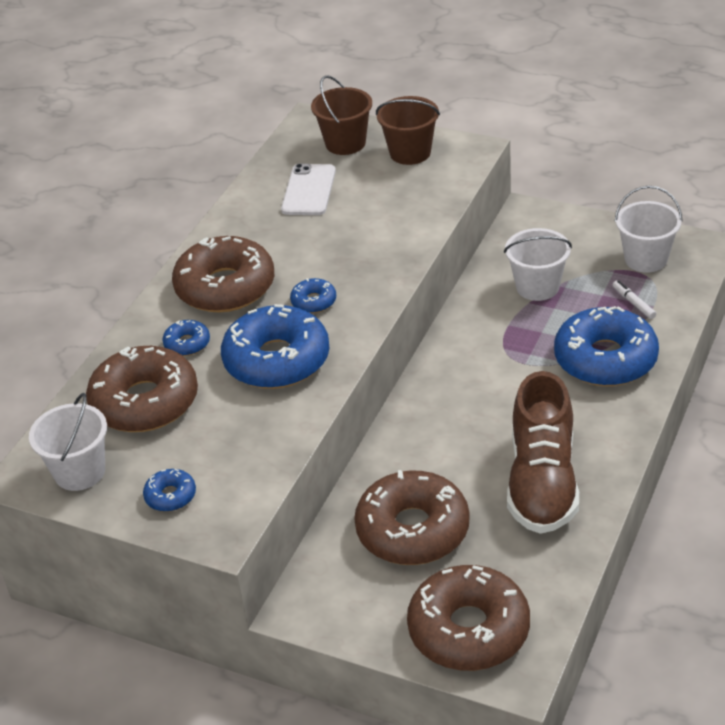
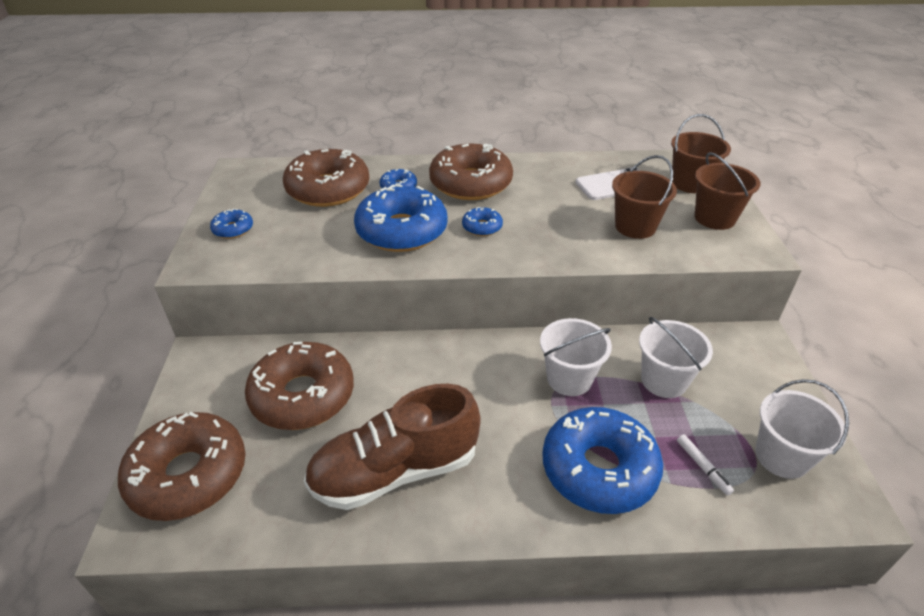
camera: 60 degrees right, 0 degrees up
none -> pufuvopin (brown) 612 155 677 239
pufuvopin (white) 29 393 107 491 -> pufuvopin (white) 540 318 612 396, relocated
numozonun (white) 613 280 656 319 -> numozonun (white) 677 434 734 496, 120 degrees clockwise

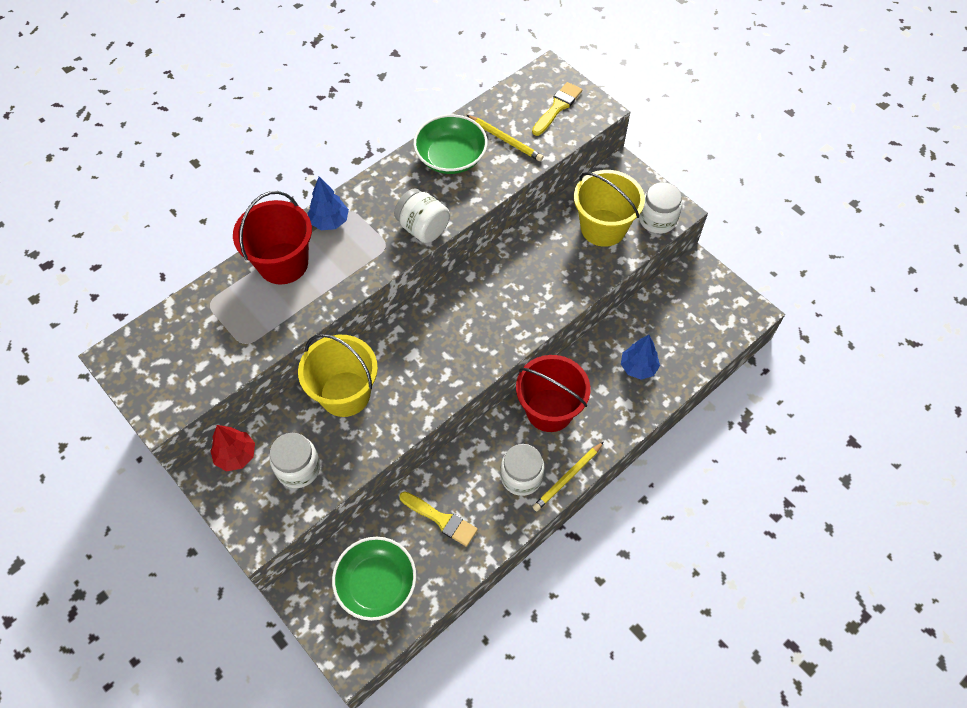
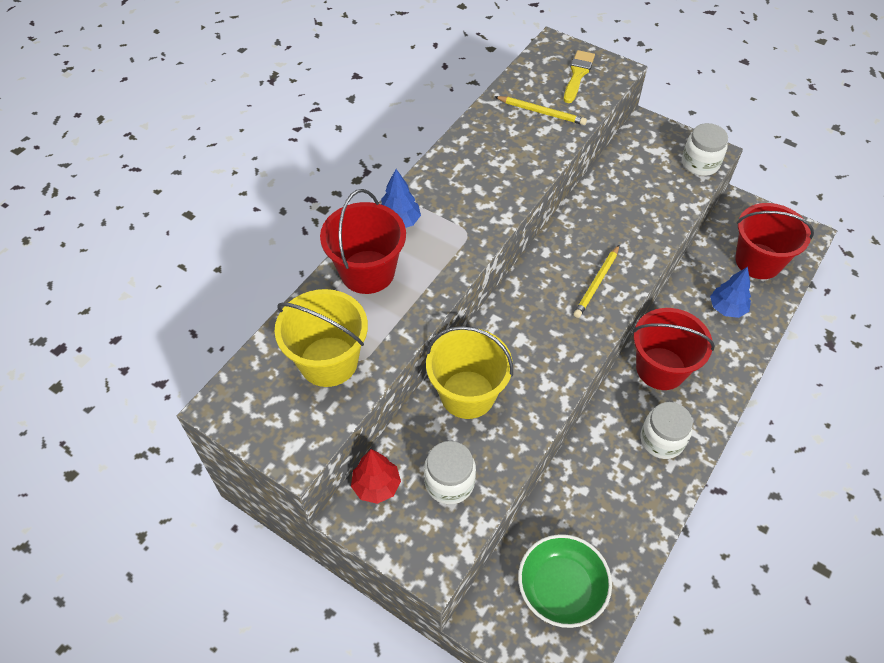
camera: 15 degrees left, 5 degrees down
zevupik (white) 394 188 450 243 -> none
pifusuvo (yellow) 399 491 478 547 -> none
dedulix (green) 413 114 488 174 -> none
none -> pufuvopin (red) 735 203 814 279
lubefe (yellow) 532 442 604 511 -> lubefe (yellow) 574 245 619 318, relocated
pufuvopin (yellow) 574 170 645 247 -> pufuvopin (yellow) 275 289 368 387, relocated

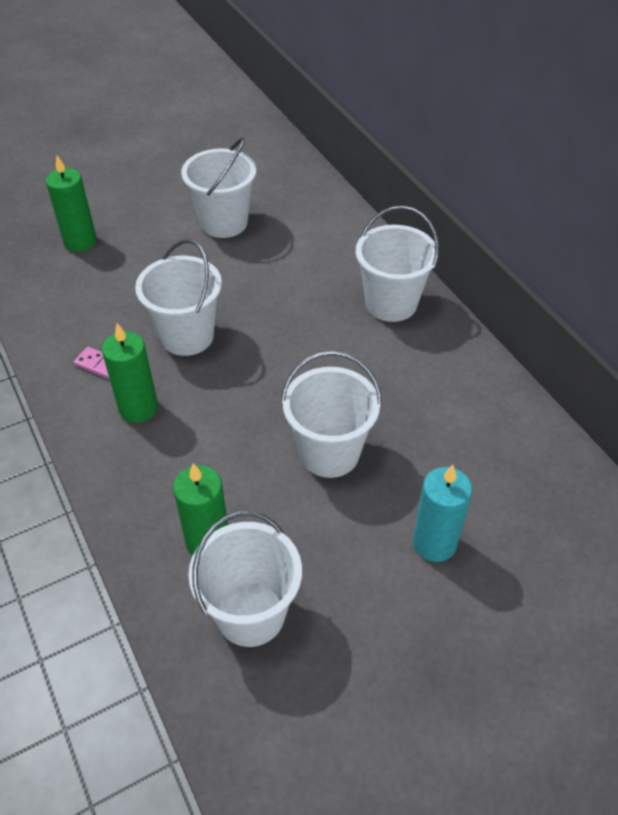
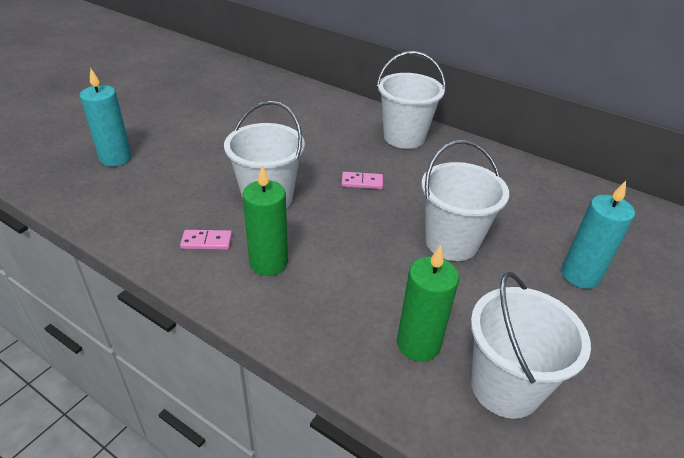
camera: 30 degrees left, 10 degrees down
pufuvopin (white) 181 138 256 238 -> none
none -> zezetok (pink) 342 172 383 189
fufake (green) 46 155 97 252 -> fufake (turquoise) 80 68 132 167

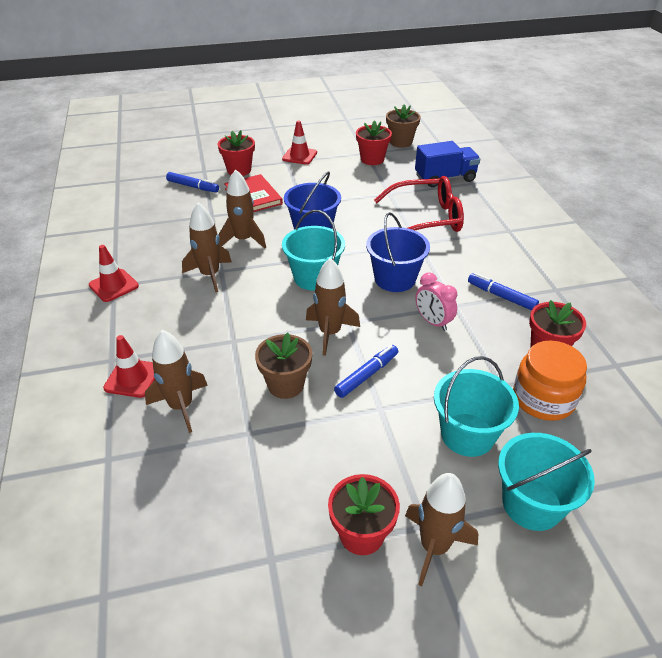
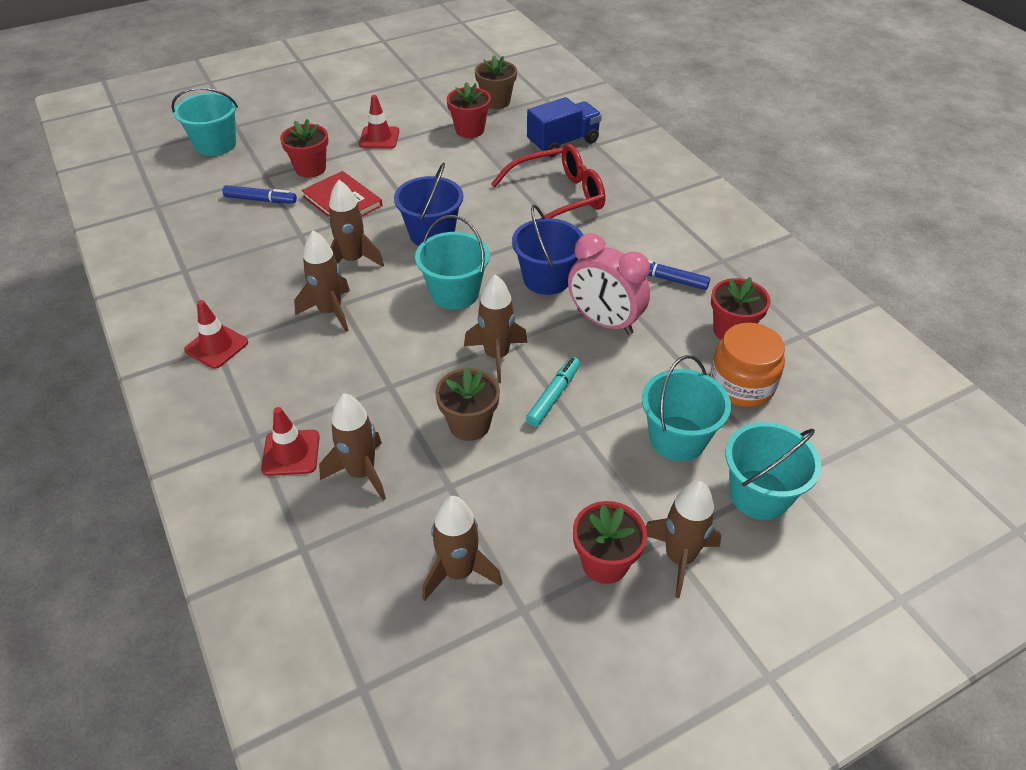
camera: 15 degrees left, 5 degrees up
none -> pufuvopin (turquoise) 171 88 238 156
none -> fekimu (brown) 422 496 502 601
numozonun (blue) 334 345 398 398 -> numozonun (turquoise) 526 357 580 427
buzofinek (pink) 416 272 457 331 -> buzofinek (pink) 568 233 650 335, x1.61

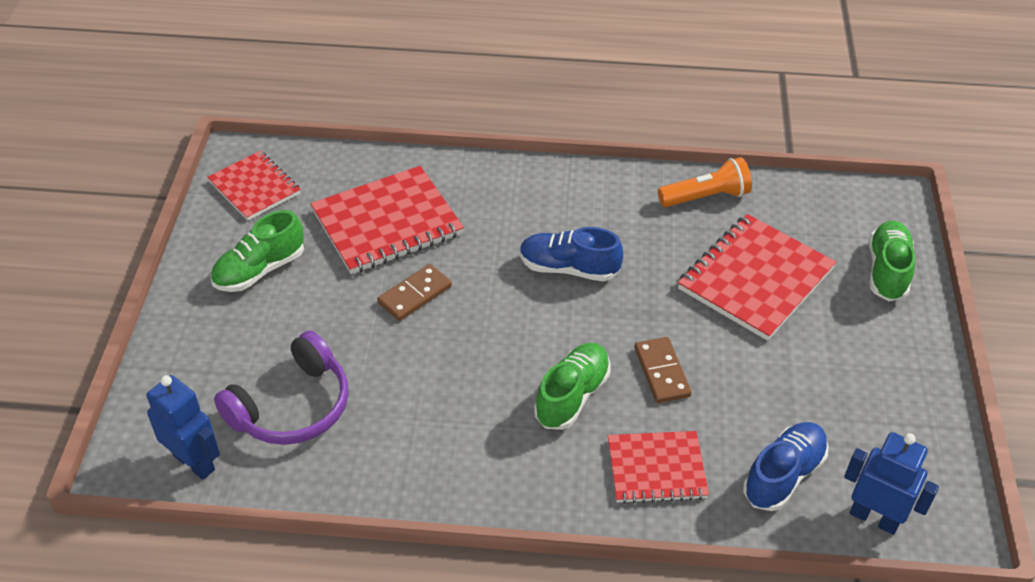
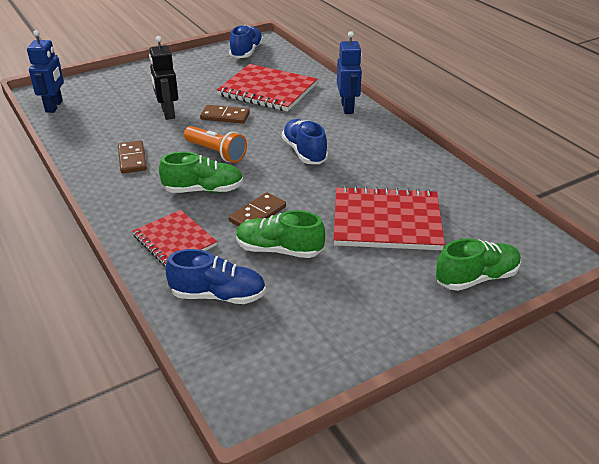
camera: 55 degrees right, 10 degrees down
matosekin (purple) 214 331 349 445 -> none
none -> zezetok (brown) 118 140 147 173
none -> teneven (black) 149 36 178 120
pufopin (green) 210 210 304 292 -> pufopin (green) 236 210 325 258, relocated
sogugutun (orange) 658 157 752 207 -> sogugutun (orange) 184 126 247 163, relocated
teneven (blue) 844 432 939 535 -> teneven (blue) 337 31 362 114, relocated
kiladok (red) 207 151 301 221 -> pufopin (blue) 229 25 264 58

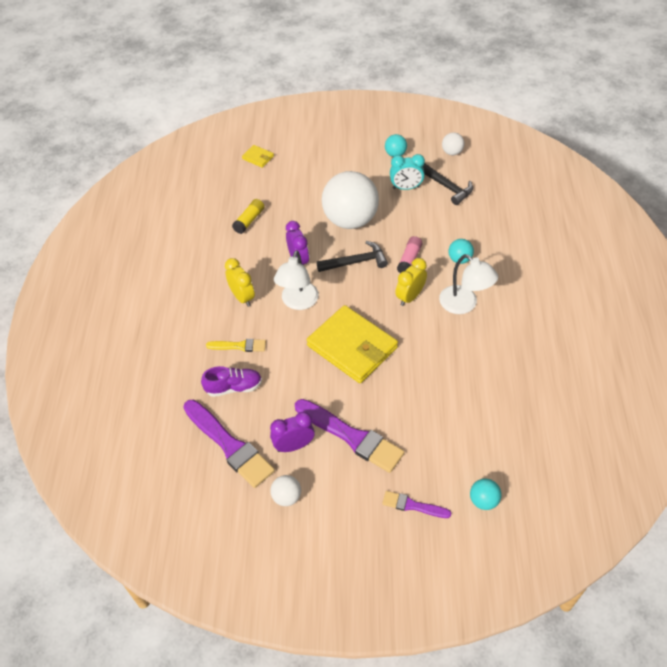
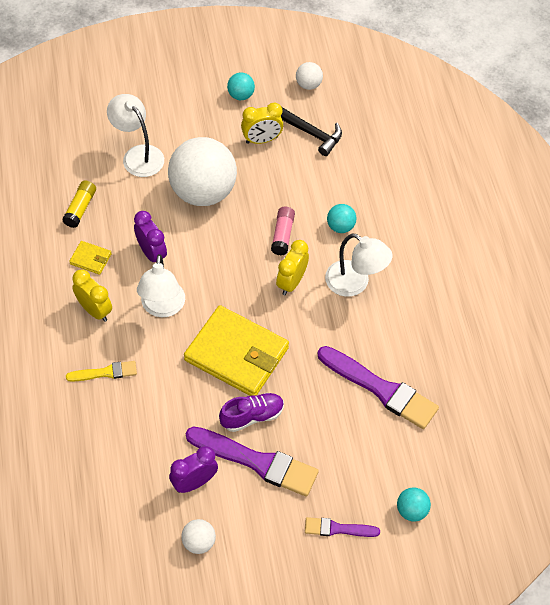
camera: 15 degrees left, 5 degrees up
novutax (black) 316 241 388 272 -> none
none -> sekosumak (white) 107 94 164 177
pifusuvo (purple) 184 400 275 488 -> pifusuvo (purple) 318 346 439 429, relocated
pufopin (purple) 201 366 262 397 -> pufopin (purple) 219 393 284 432, relocated
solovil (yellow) 242 145 274 168 -> solovil (yellow) 69 241 112 275, relocated
buzofinek (turquoise) 390 154 425 190 -> buzofinek (yellow) 241 103 283 144

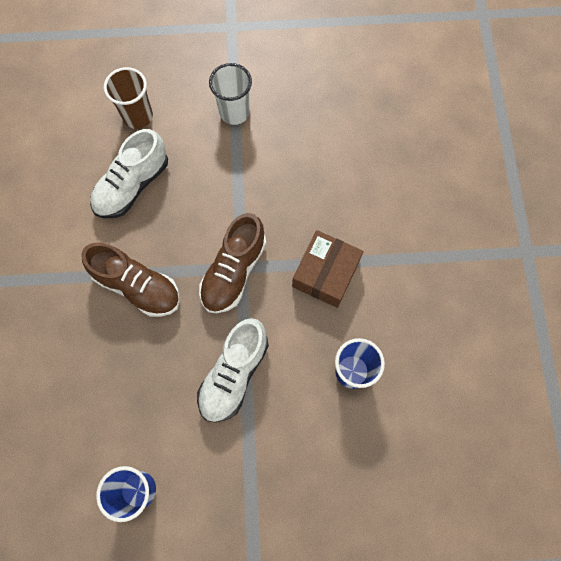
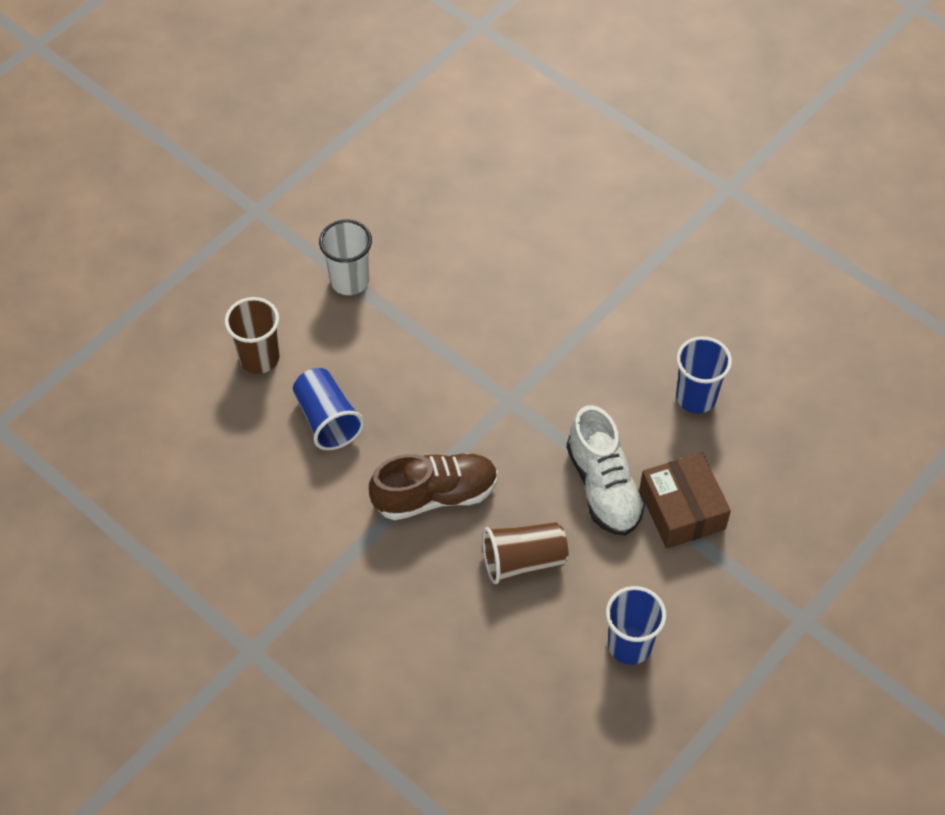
camera: 45 degrees left, 15 degrees down
pufopin (brown) 199 213 266 313 -> none
none -> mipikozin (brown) 482 522 568 584
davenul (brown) 292 230 363 308 -> davenul (brown) 639 452 731 549, relocated
pufopin (white) 90 129 168 218 -> mipikozin (blue) 293 368 364 450

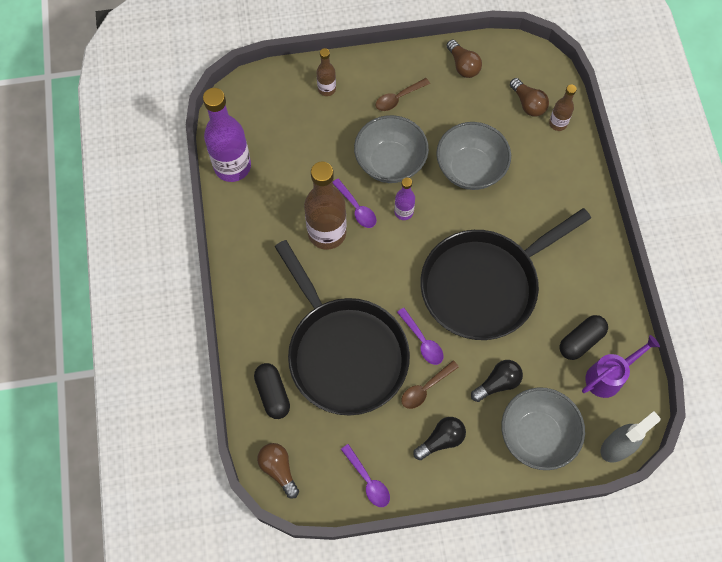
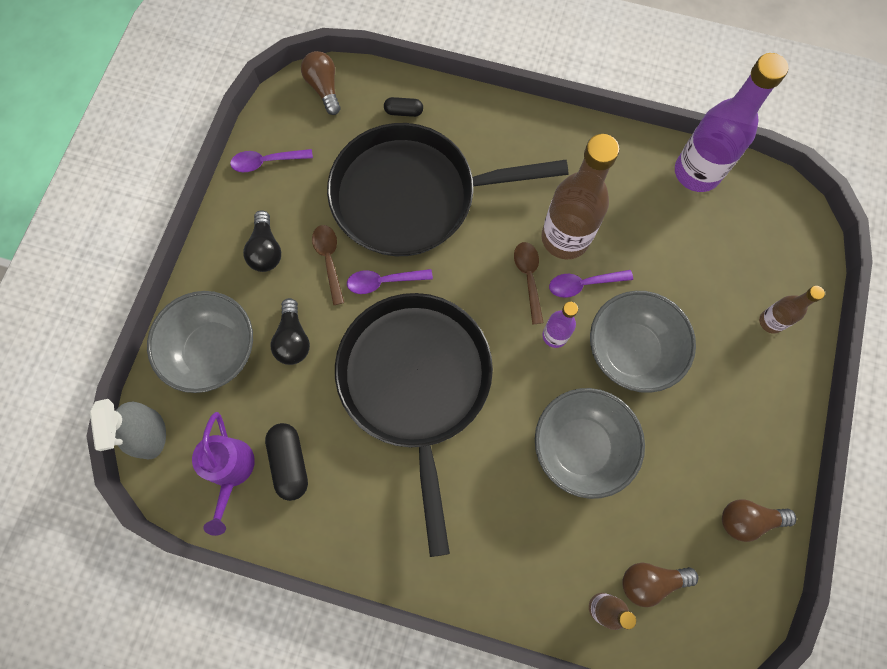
camera: 115 degrees right, 5 degrees up
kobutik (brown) 376 78 430 111 -> kobutik (brown) 514 242 544 324, relocated
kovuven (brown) 257 443 299 499 -> kovuven (brown) 301 51 340 115, 105 degrees counterclockwise
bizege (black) 254 363 290 419 -> bizege (black) 384 97 423 117, x0.60

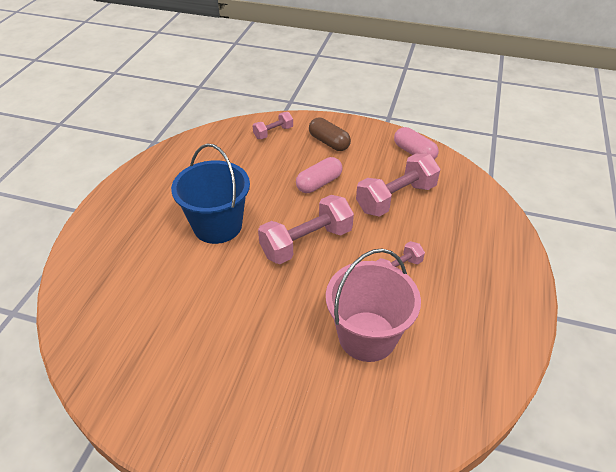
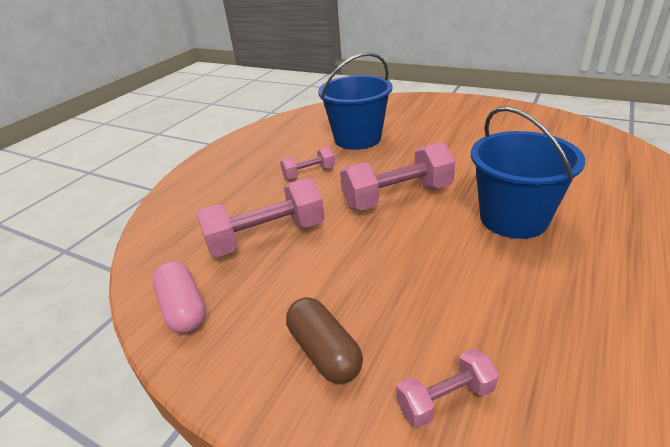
camera: 165 degrees left, 10 degrees down
bizege (pink) 296 157 342 193 -> none
pufuvopin (pink) 326 248 421 362 -> pufuvopin (blue) 318 52 393 150

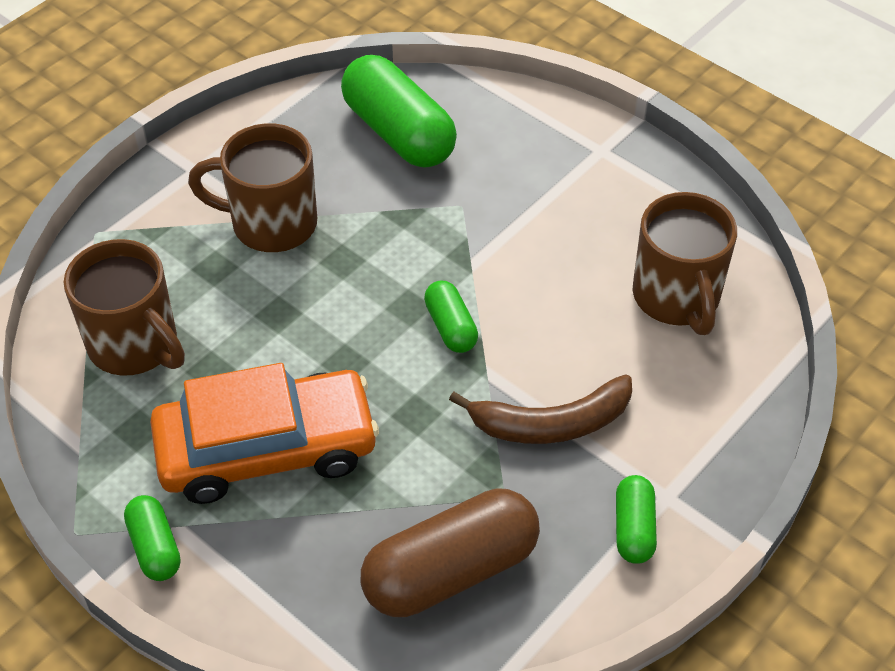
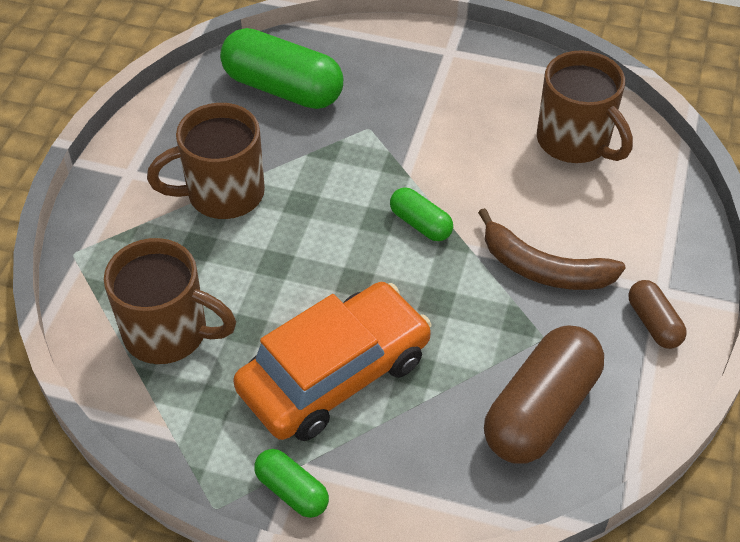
camera: 25 degrees left, 0 degrees up
bizege (green) 616 475 657 564 -> bizege (brown) 629 280 687 349
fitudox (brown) 449 374 632 444 -> fitudox (brown) 478 208 626 290, 60 degrees clockwise

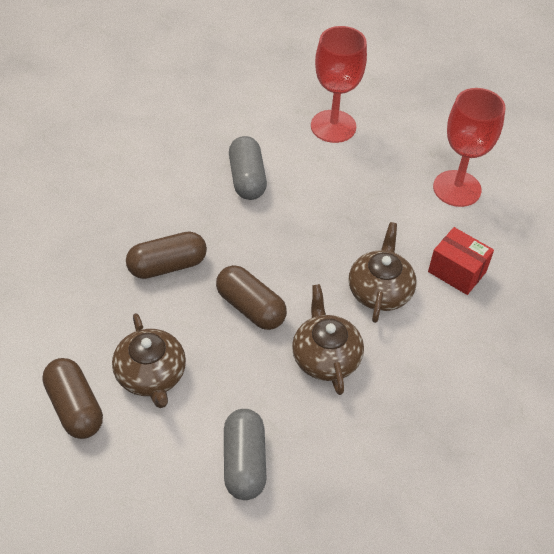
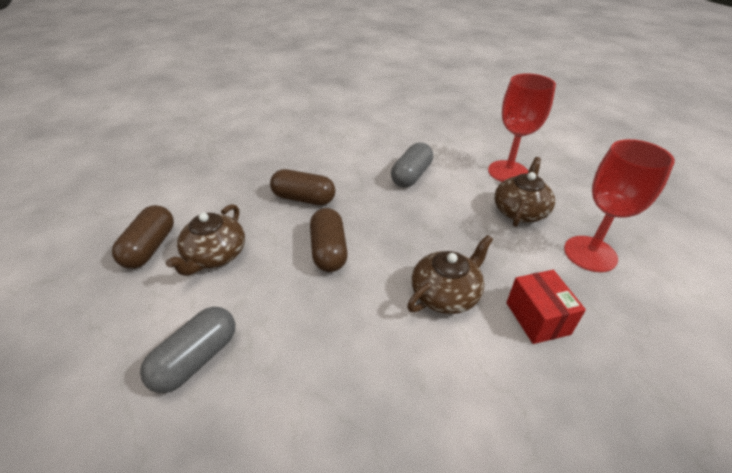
camera: 40 degrees right, 10 degrees down
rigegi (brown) 292 284 364 395 -> rigegi (brown) 494 157 555 227, relocated

